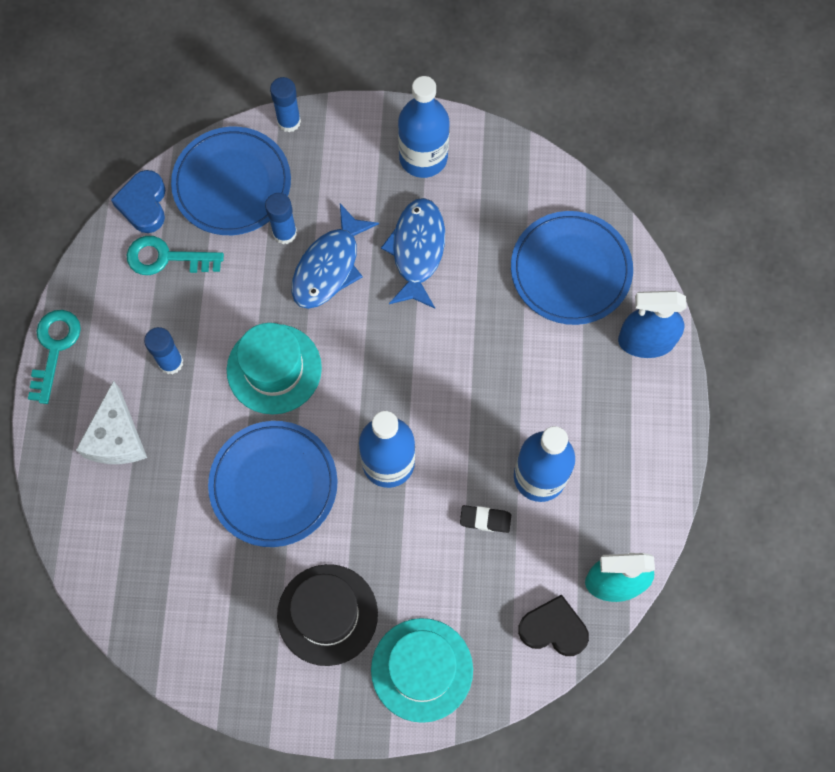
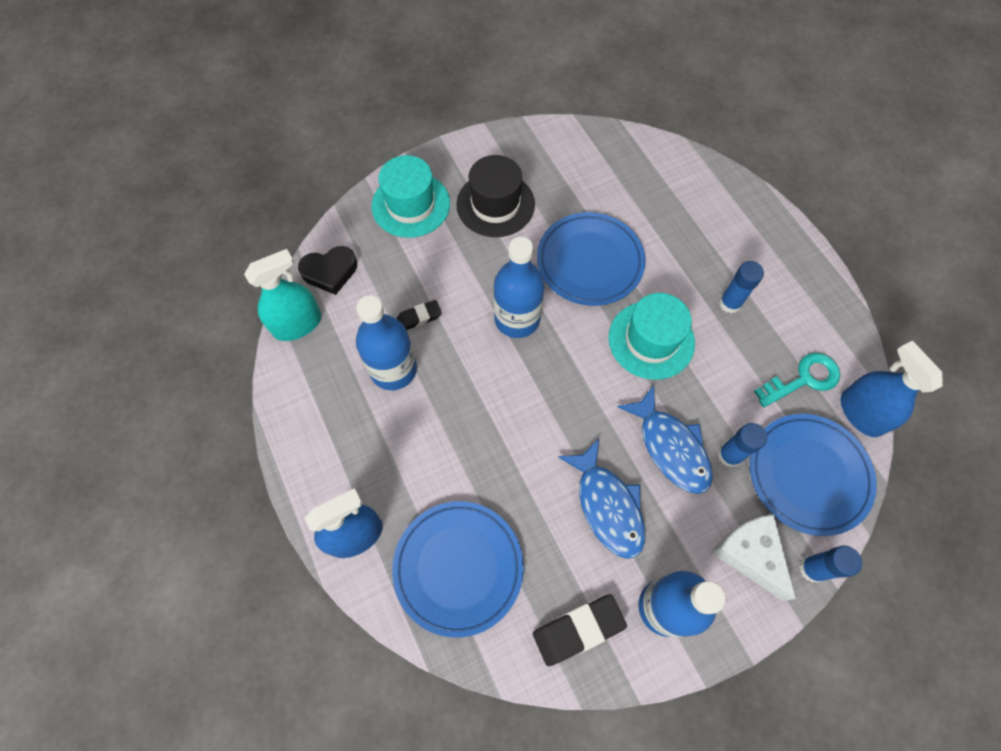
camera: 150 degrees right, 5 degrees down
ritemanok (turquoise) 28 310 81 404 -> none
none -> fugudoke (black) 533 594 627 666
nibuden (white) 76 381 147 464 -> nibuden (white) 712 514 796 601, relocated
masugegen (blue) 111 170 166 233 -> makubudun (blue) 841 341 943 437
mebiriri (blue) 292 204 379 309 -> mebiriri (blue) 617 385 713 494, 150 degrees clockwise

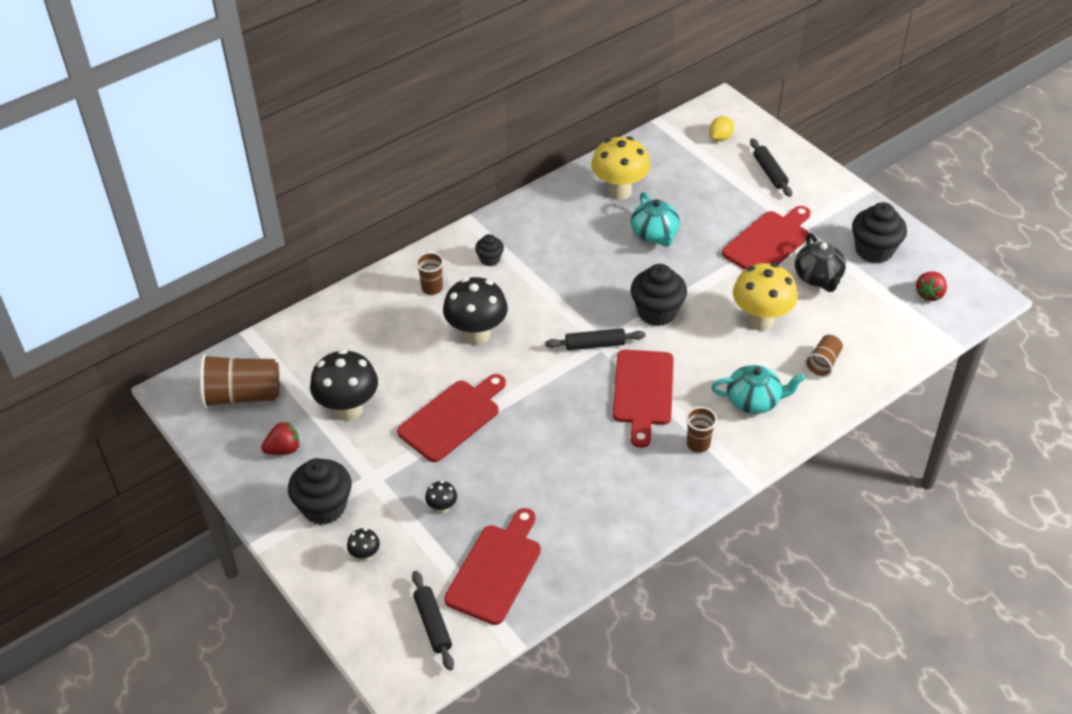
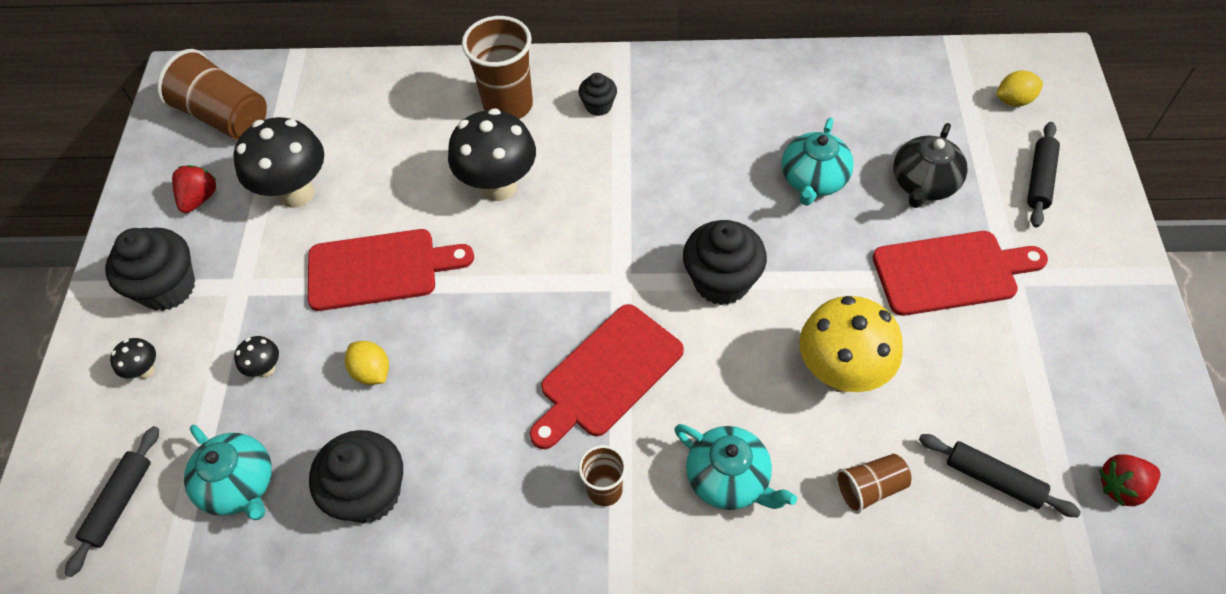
camera: 40 degrees right, 10 degrees up
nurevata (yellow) 591 137 650 200 -> none
none -> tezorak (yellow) 345 341 389 385
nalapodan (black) 545 328 645 350 -> nalapodan (black) 919 434 1081 517, relocated
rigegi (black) 795 233 846 292 -> rigegi (black) 893 123 968 208, relocated
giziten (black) 852 202 907 263 -> giziten (black) 309 430 403 524, relocated
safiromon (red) 444 508 541 625 -> rigegi (turquoise) 184 425 272 520
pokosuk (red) 261 421 300 455 -> pokosuk (red) 172 165 217 213, 90 degrees counterclockwise
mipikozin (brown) 416 252 444 295 -> mipikozin (brown) 462 16 533 119, x1.82

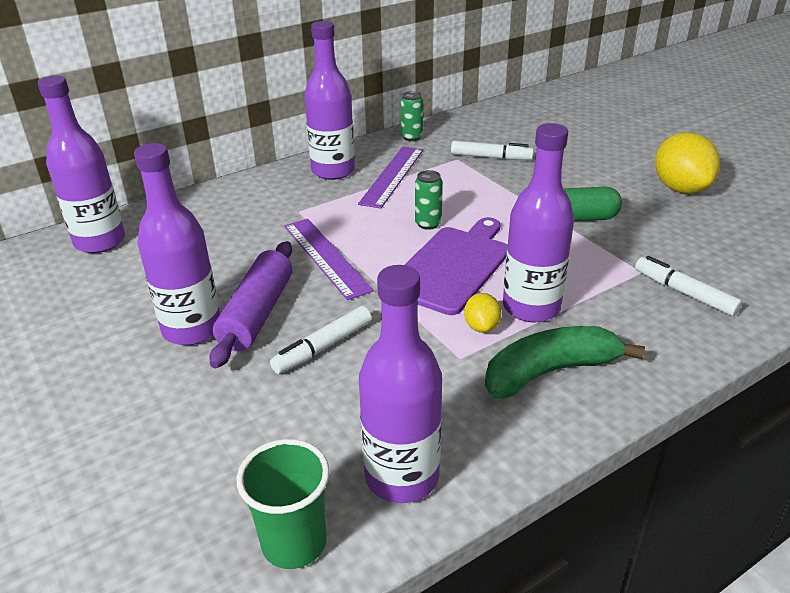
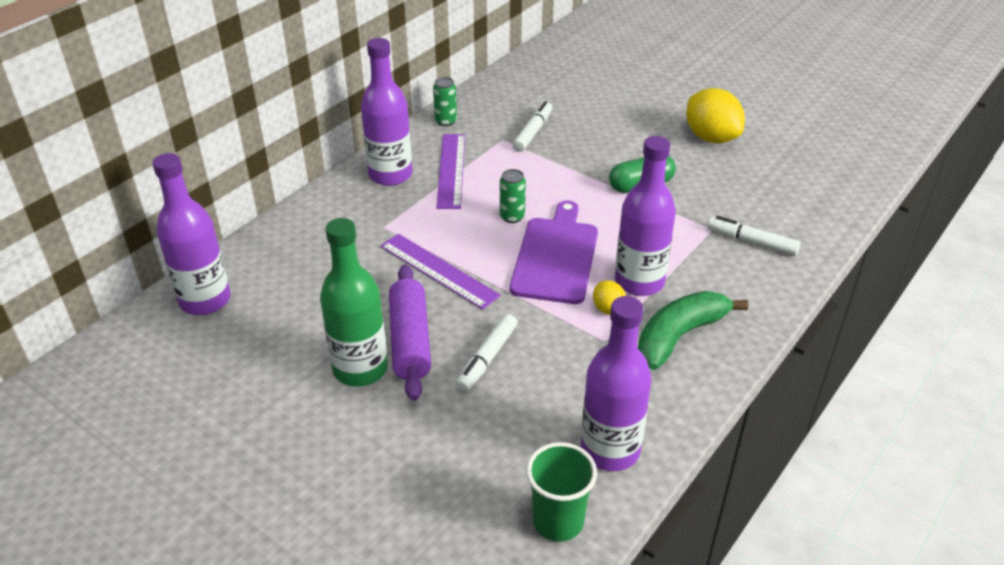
camera: 20 degrees left, 5 degrees up
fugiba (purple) 134 143 220 345 -> fugiba (green) 320 218 388 387
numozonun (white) 451 141 534 160 -> numozonun (white) 513 101 552 152, 60 degrees counterclockwise

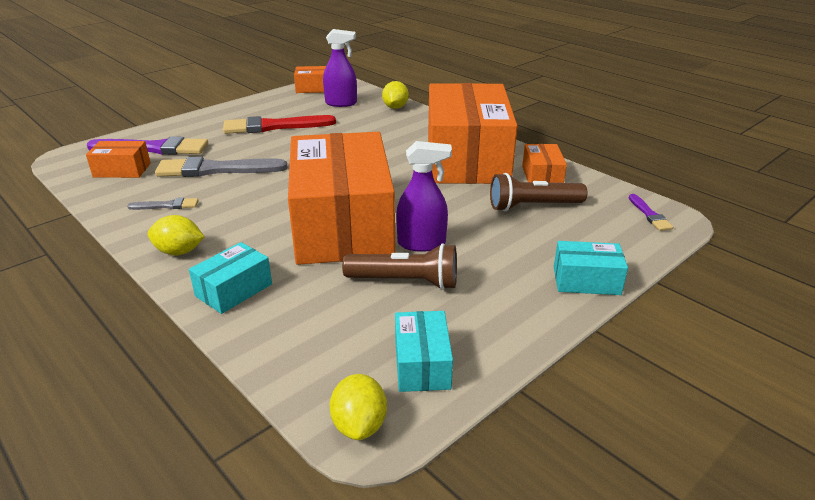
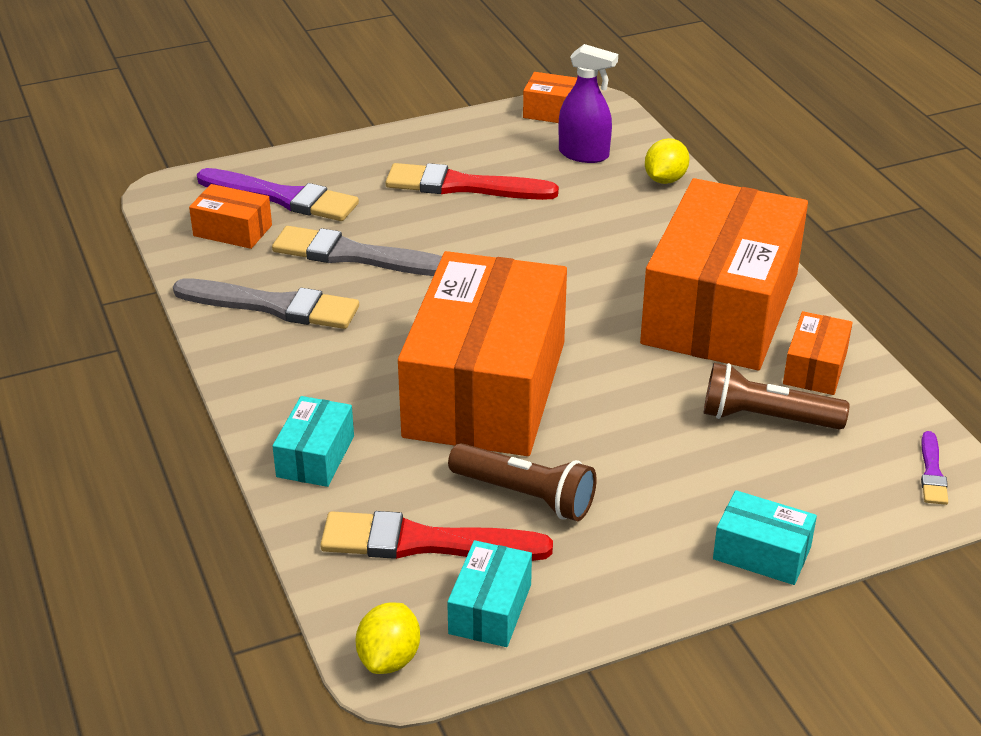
camera: 20 degrees right, 5 degrees up
tezorak (yellow) 147 215 204 256 -> none
makubudun (purple) 396 141 452 252 -> none
none -> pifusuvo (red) 320 511 553 561
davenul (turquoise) 189 242 272 314 -> davenul (turquoise) 272 396 354 487, 45 degrees counterclockwise
pifusuvo (grey) 127 198 199 210 -> pifusuvo (grey) 173 278 359 329, x2.06

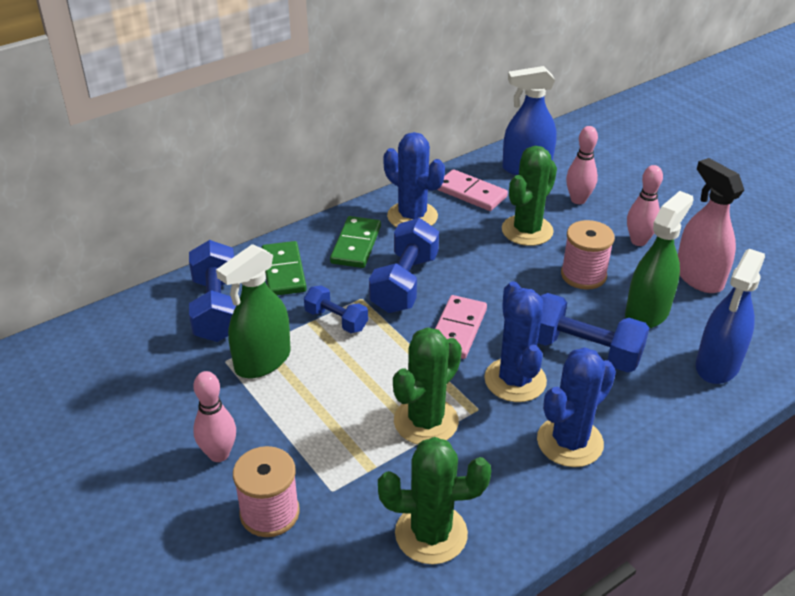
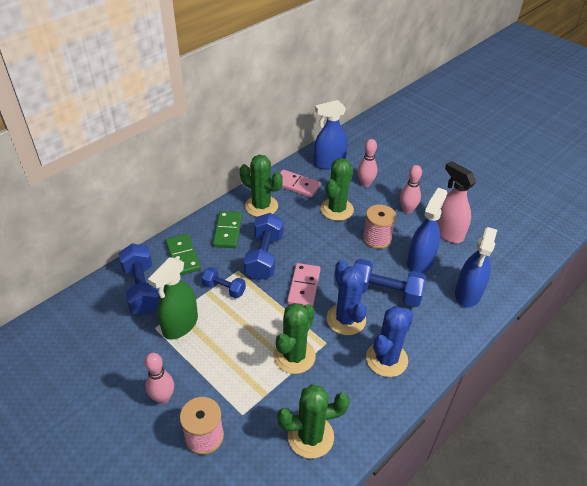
camera: 10 degrees left, 5 degrees up
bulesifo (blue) 383 132 445 227 -> bulesifo (green) 240 155 283 217
makubudun (green) 625 191 694 329 -> makubudun (blue) 407 187 447 273

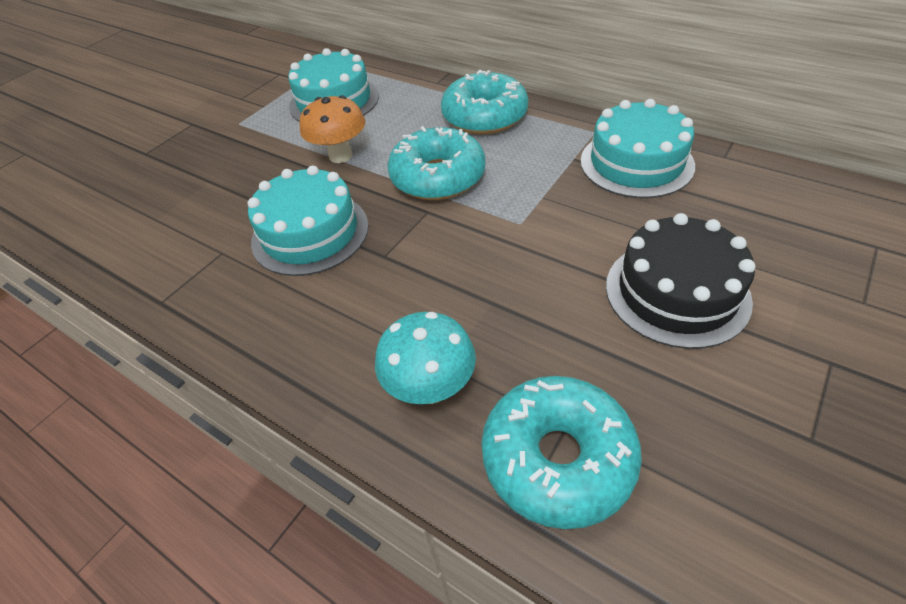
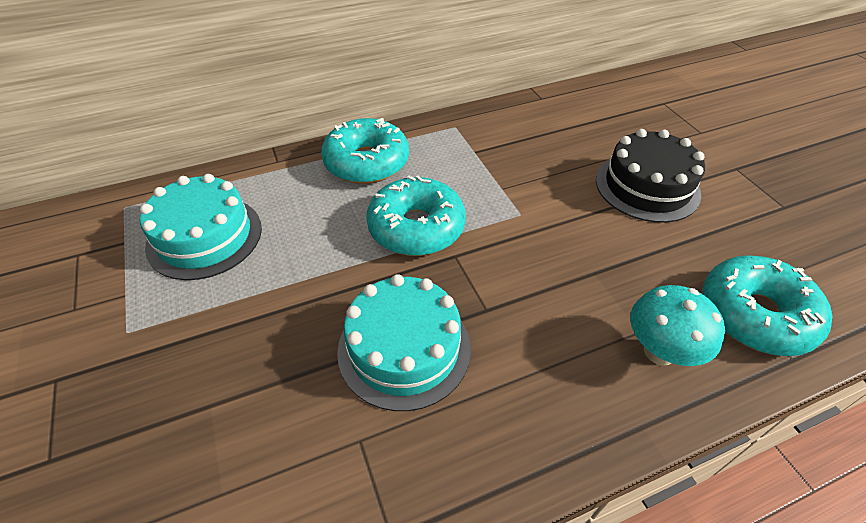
camera: 60 degrees left, 0 degrees up
nurevata (orange) 299 95 365 163 -> none
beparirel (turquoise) 580 99 695 198 -> none

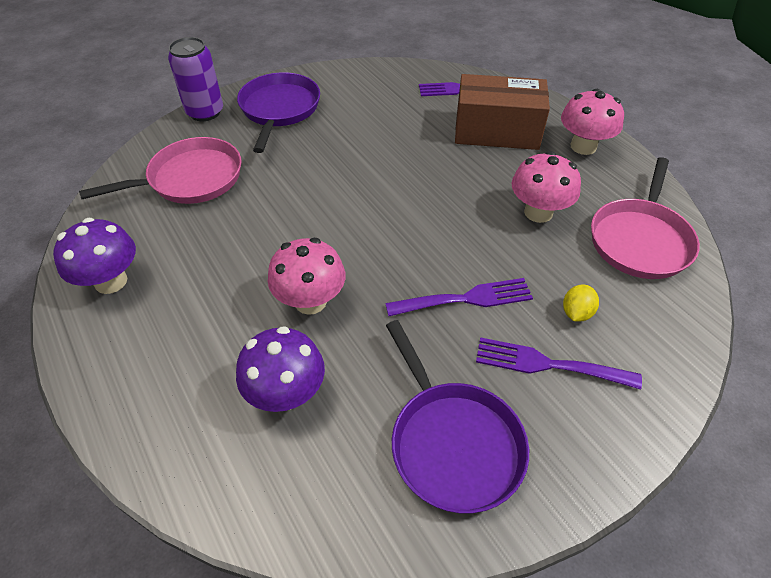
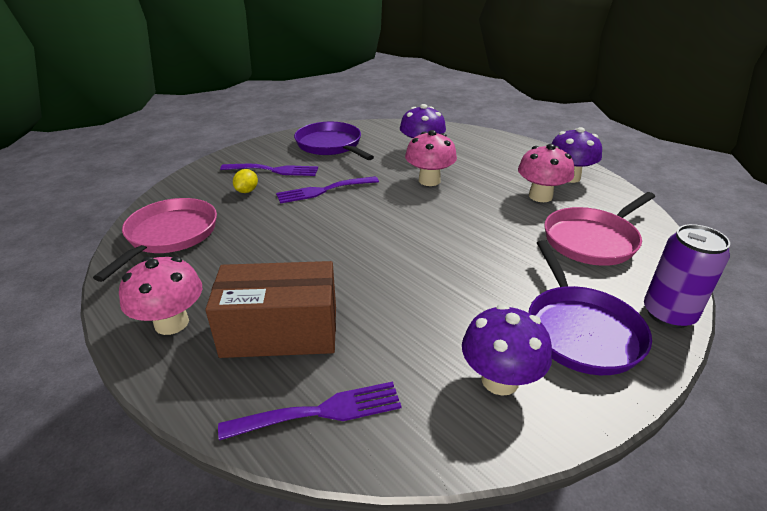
camera: 170 degrees right, 15 degrees down
none -> nurevata (purple) 462 304 552 396
nurevata (pink) 511 151 581 223 -> nurevata (pink) 518 144 574 202, relocated

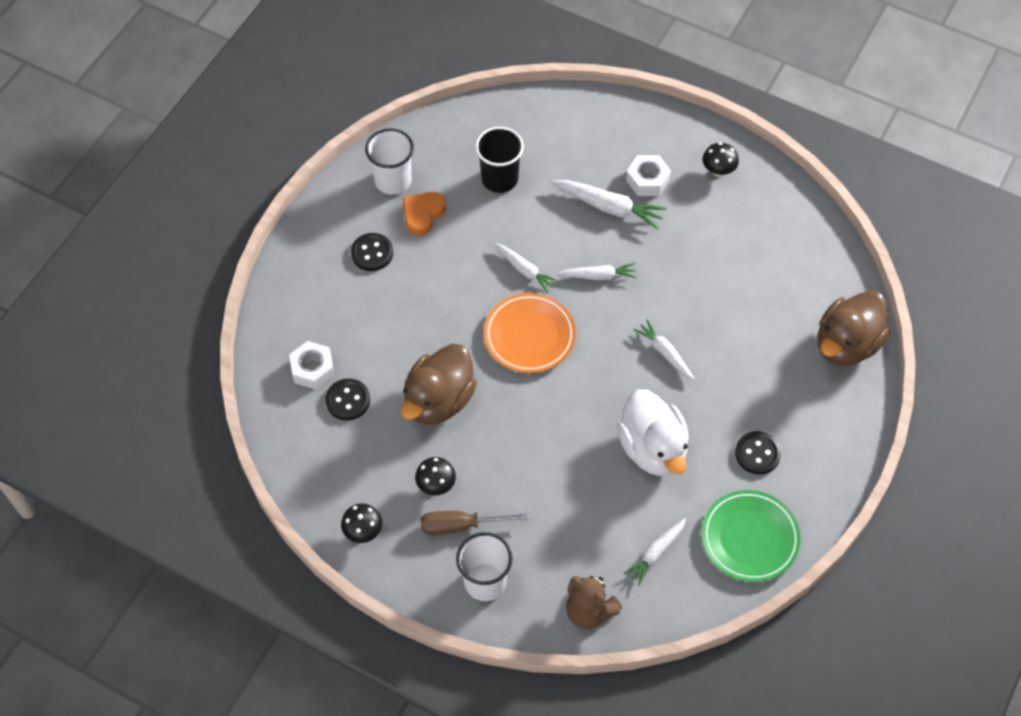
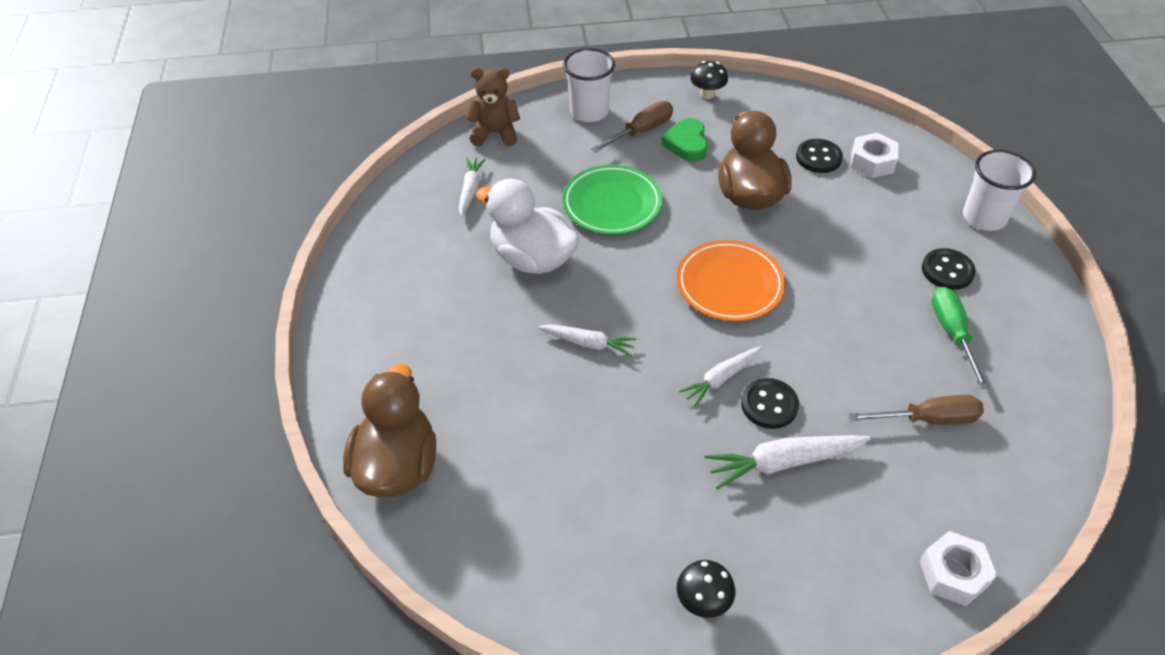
camera: 145 degrees right, 10 degrees down
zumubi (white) 494 243 559 293 -> none
mipikozin (white) 365 129 414 195 -> mipikozin (white) 963 150 1036 231, relocated
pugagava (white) 626 155 671 196 -> pugagava (white) 920 531 997 606, relocated
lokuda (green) 701 490 801 582 -> lokuda (green) 562 165 662 235, relocated
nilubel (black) 735 431 781 474 -> nilubel (black) 741 378 799 429, relocated
masugegen (orange) 403 191 446 236 -> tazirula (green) 931 287 989 389
nurevata (black) 415 457 456 496 -> masugegen (green) 661 118 708 162
mipikozin (black) 475 127 524 193 -> tazirula (brown) 848 395 984 425

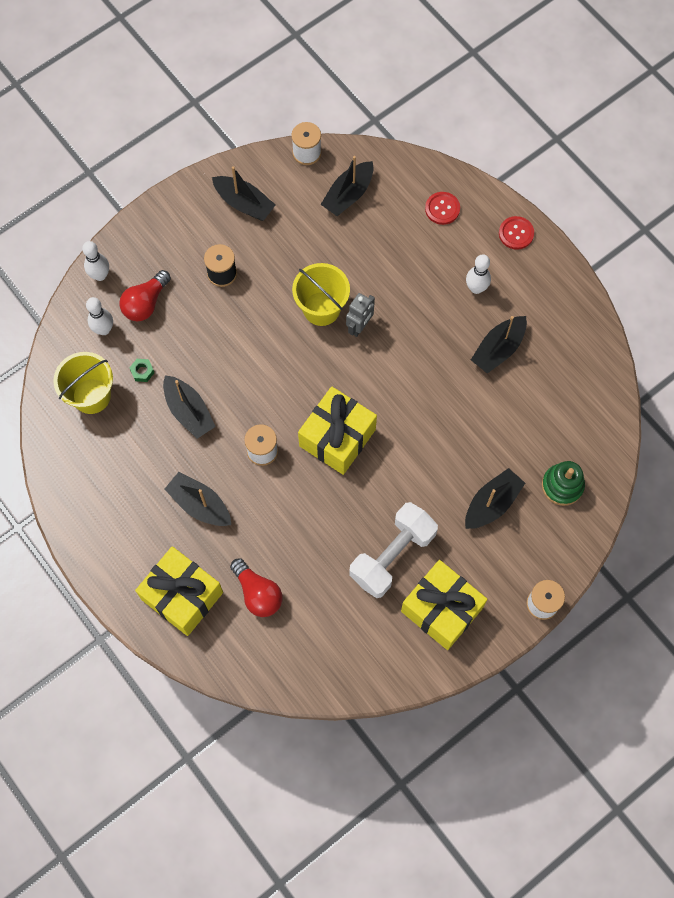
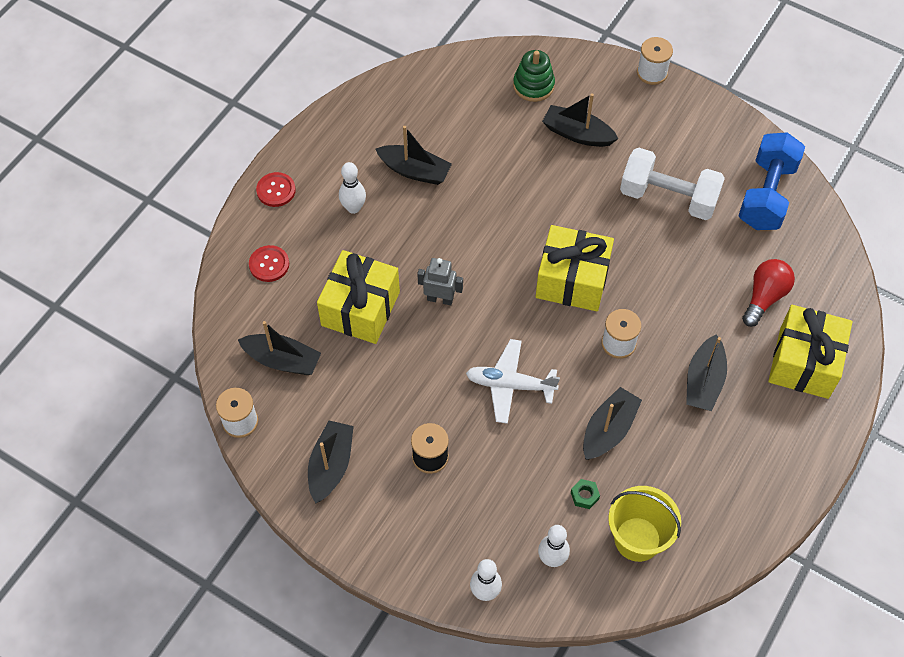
camera: 110 degrees left, 10 degrees down
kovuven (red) 119 270 171 321 -> none
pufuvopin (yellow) 292 263 350 326 -> none
none -> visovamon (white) 466 339 560 424
none -> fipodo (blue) 739 132 805 230
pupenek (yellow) 401 560 488 650 -> pupenek (yellow) 317 250 400 344, relocated

